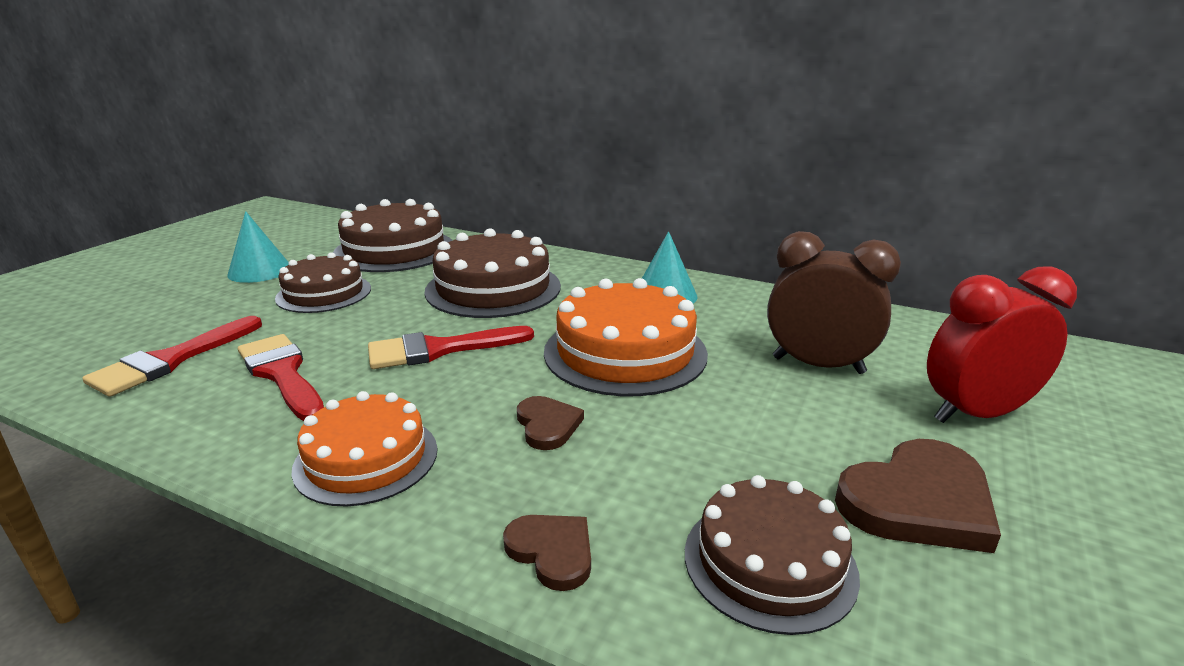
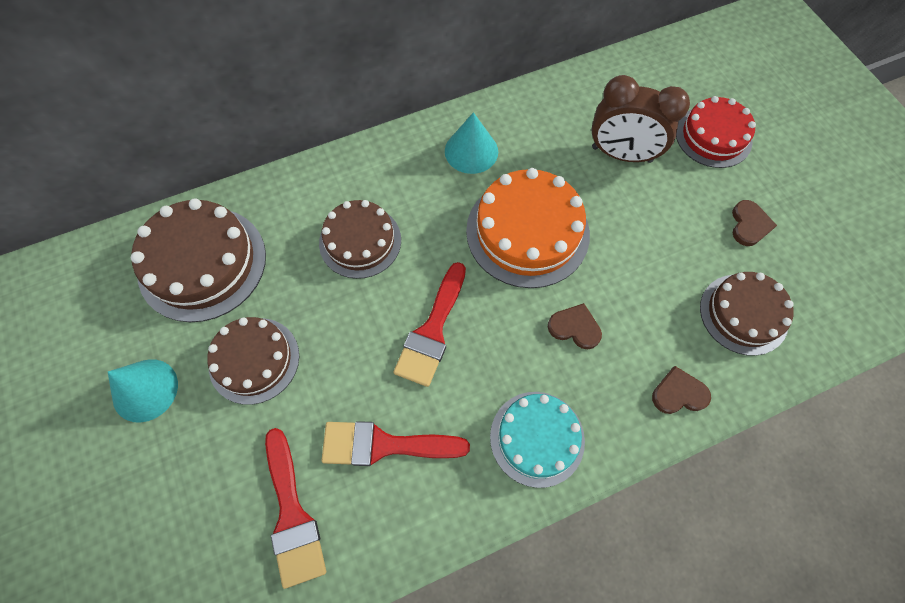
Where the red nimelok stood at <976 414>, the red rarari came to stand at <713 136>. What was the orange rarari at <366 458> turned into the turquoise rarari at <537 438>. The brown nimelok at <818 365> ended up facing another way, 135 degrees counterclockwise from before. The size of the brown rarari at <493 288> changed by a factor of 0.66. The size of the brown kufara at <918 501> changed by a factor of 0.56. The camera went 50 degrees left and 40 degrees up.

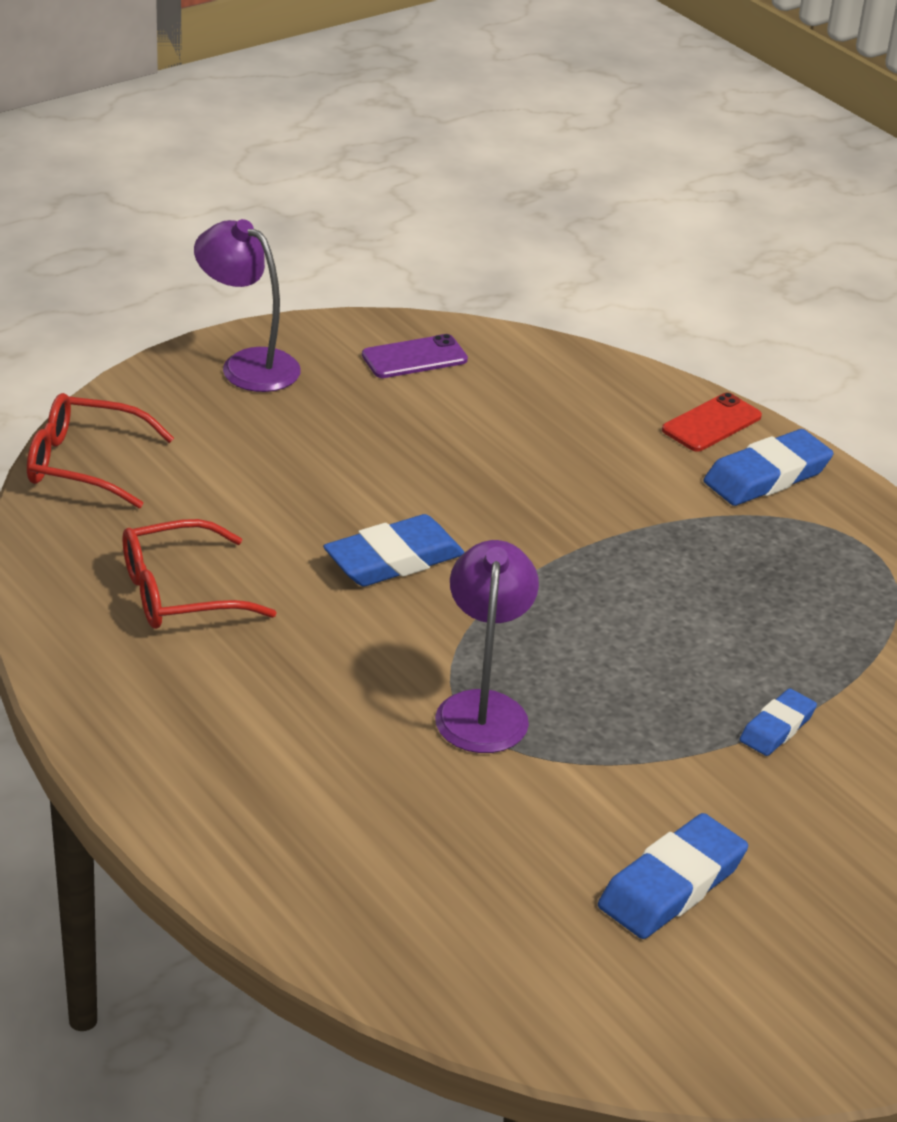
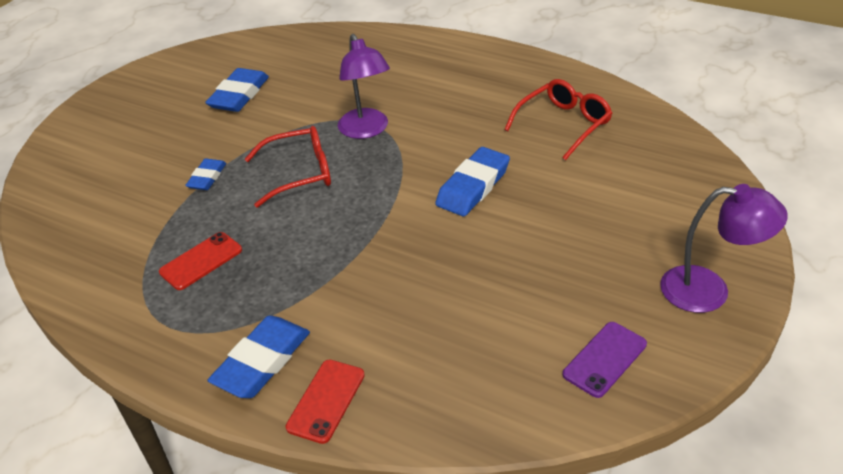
The second view gained the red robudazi at <201 261>. The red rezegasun ended up elsewhere, having gone from <83 464> to <300 173>. The camera went 160 degrees right and 5 degrees up.

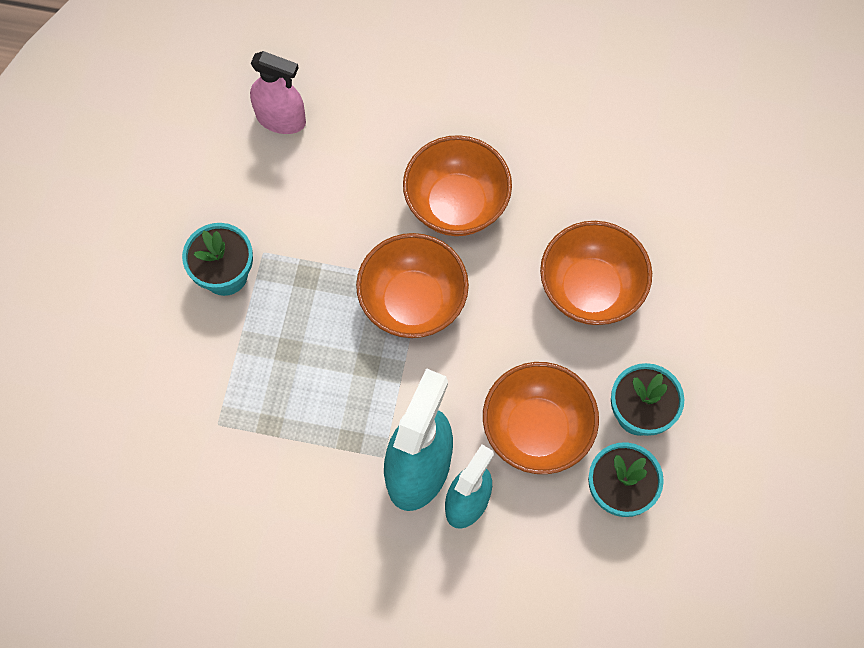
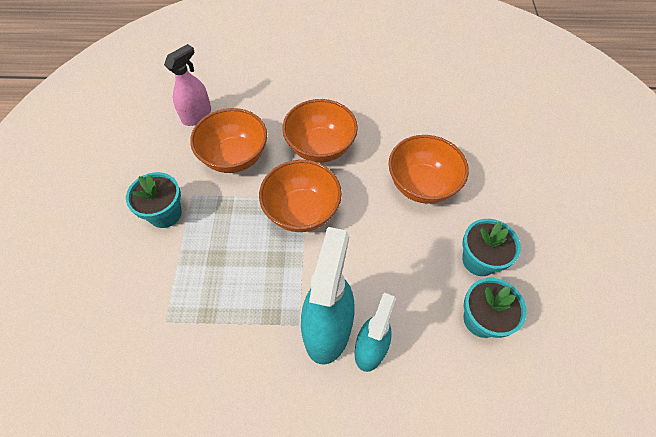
The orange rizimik ended up elsewhere, having gone from <536 430> to <235 157>. The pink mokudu at <281 119> ended up facing another way, 60 degrees counterclockwise from before. The camera went 10 degrees left and 10 degrees down.

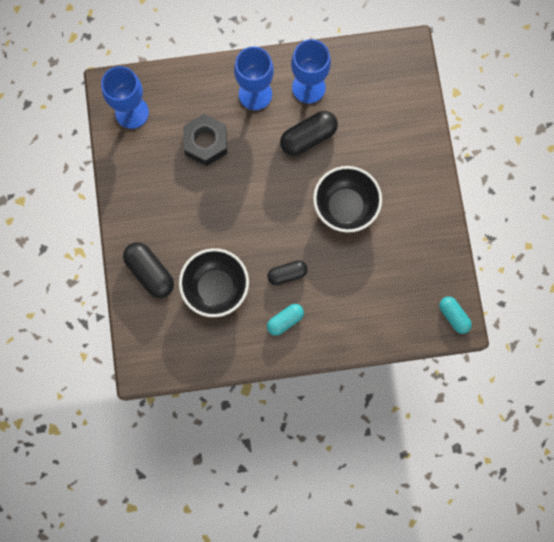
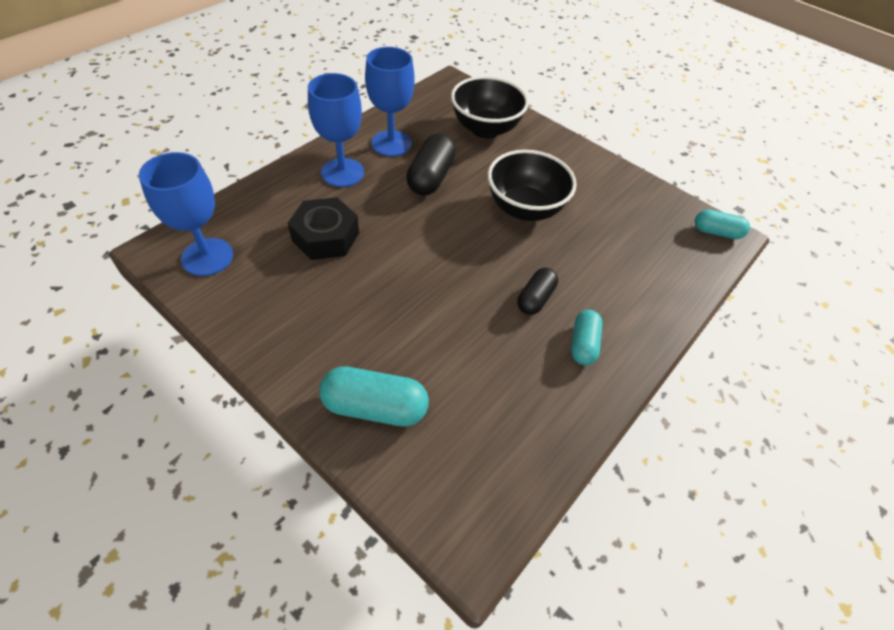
The black rizimik ended up elsewhere, having gone from <216 288> to <485 129>. What was the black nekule at <150 272> turned into the turquoise nekule at <375 407>. The camera went 45 degrees left and 25 degrees down.

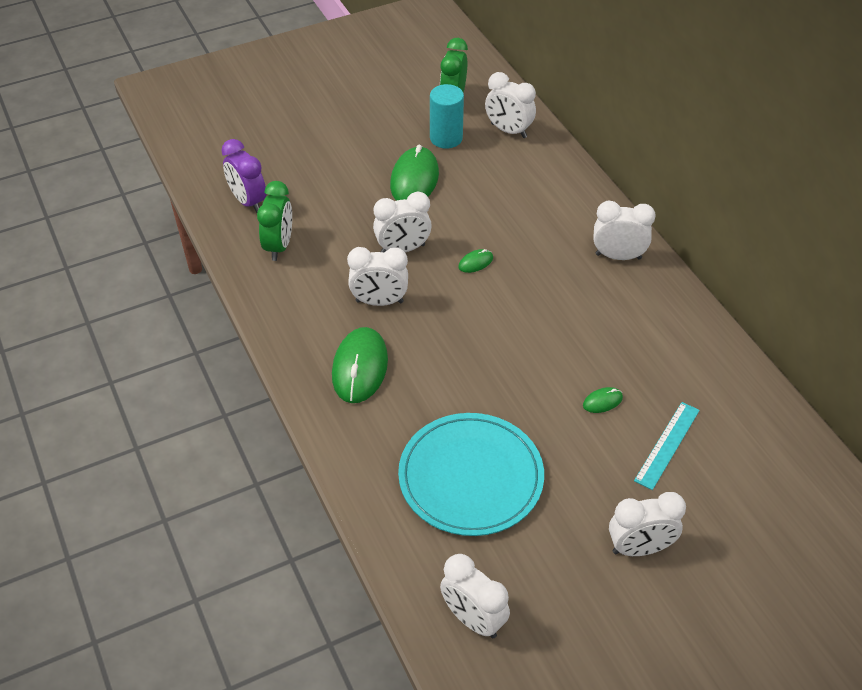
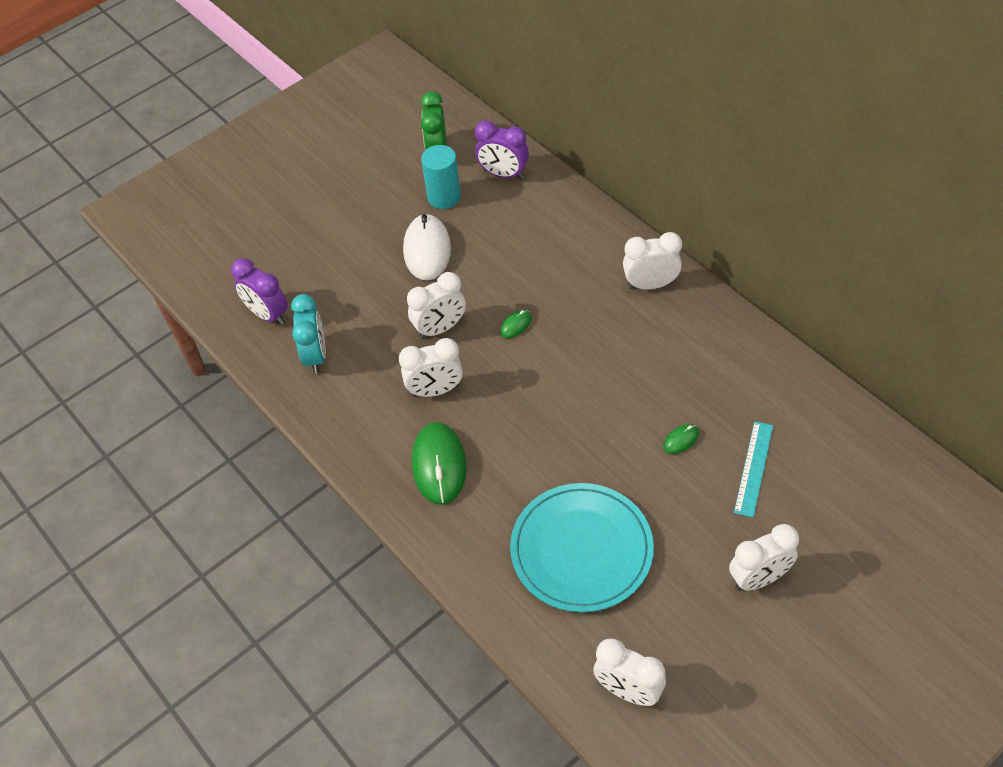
What was the green nimelok at <279 246> turned into the turquoise nimelok at <315 355>. What was the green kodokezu at <414 179> turned into the white kodokezu at <427 250>. What was the white nimelok at <508 131> turned into the purple nimelok at <503 174>. The camera went 10 degrees left and 5 degrees up.

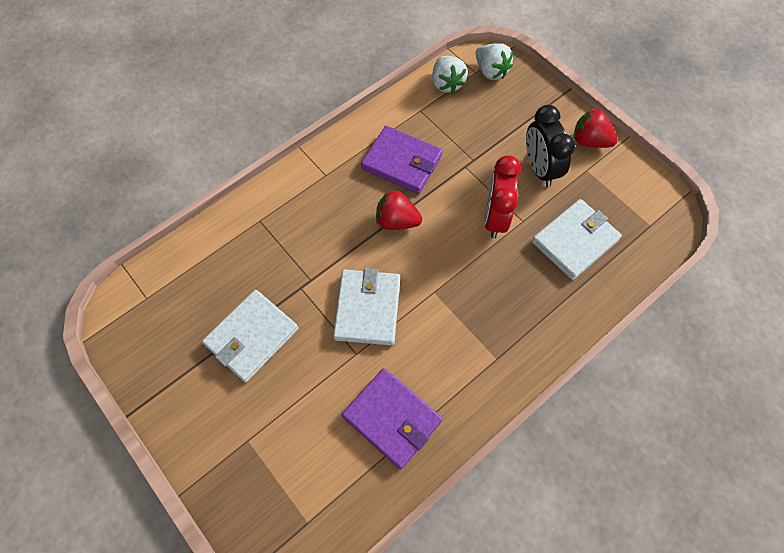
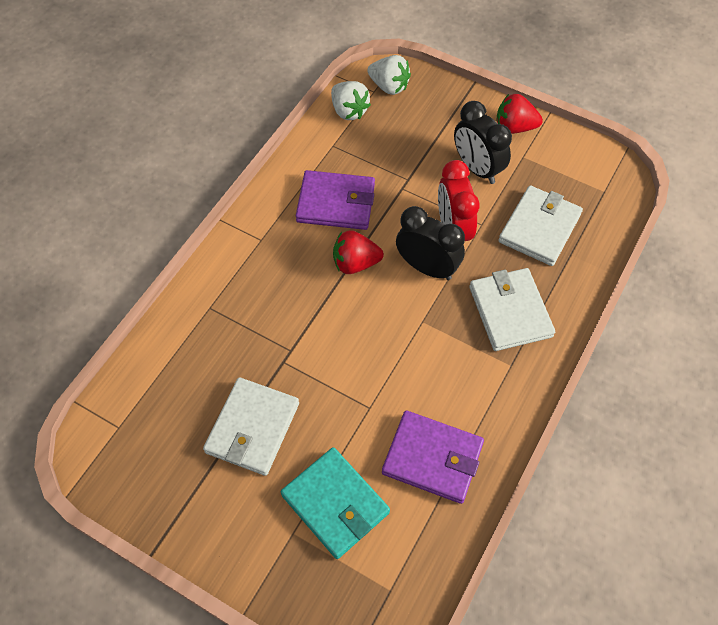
The second view gained the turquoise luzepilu at <335 504>. The second view gained the black nimelok at <427 267>. The white luzepilu ended up elsewhere, having gone from <367 308> to <510 311>. The camera went 20 degrees left and 5 degrees down.

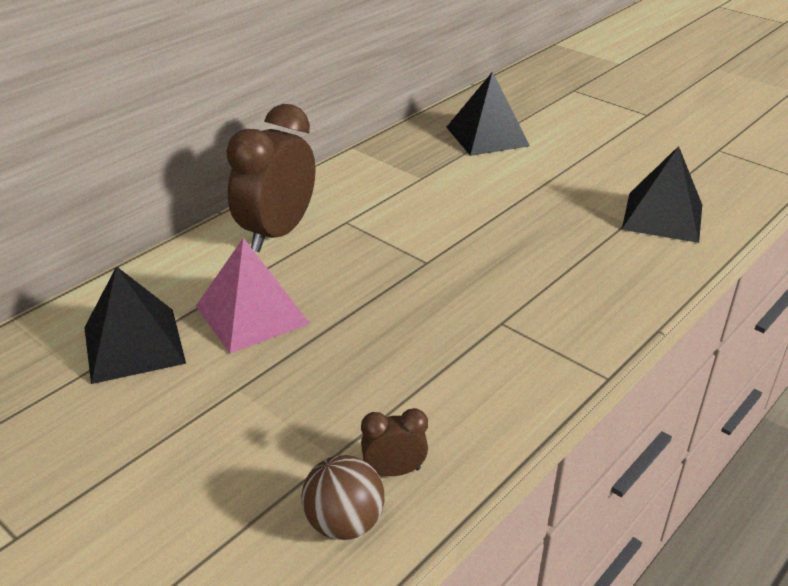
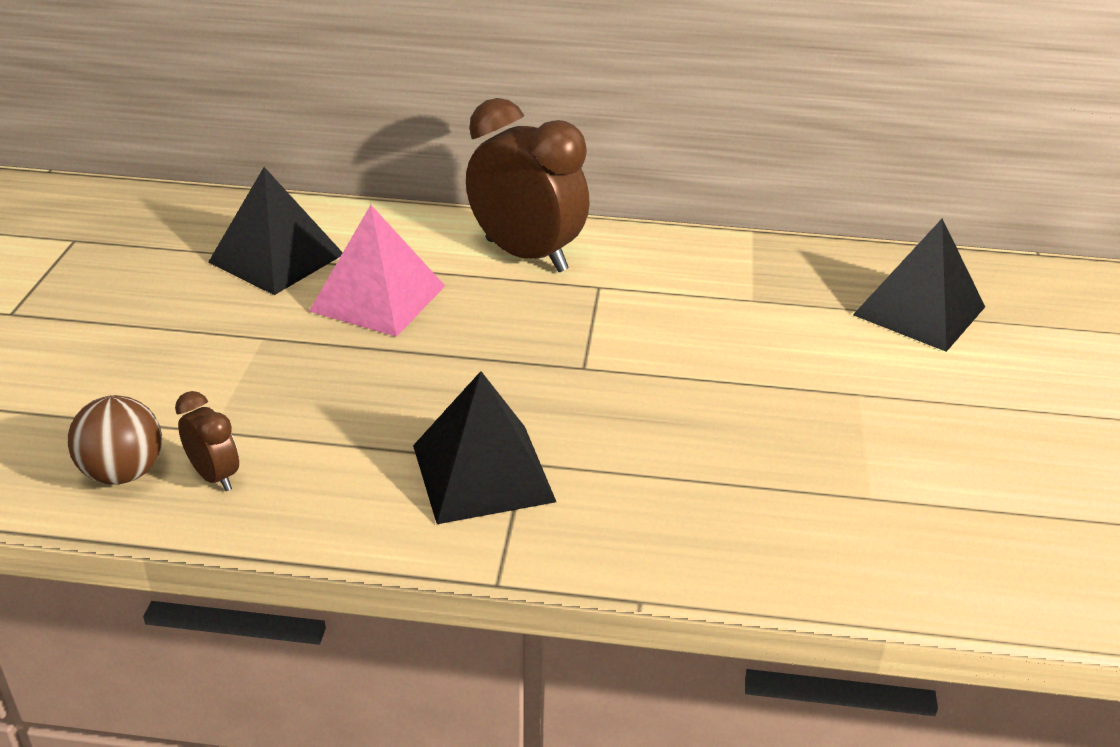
The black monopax ended up elsewhere, having gone from <662 216> to <483 472>. The brown nimelok at <277 233> ended up facing another way, 45 degrees clockwise from before. The camera went 55 degrees right and 0 degrees up.

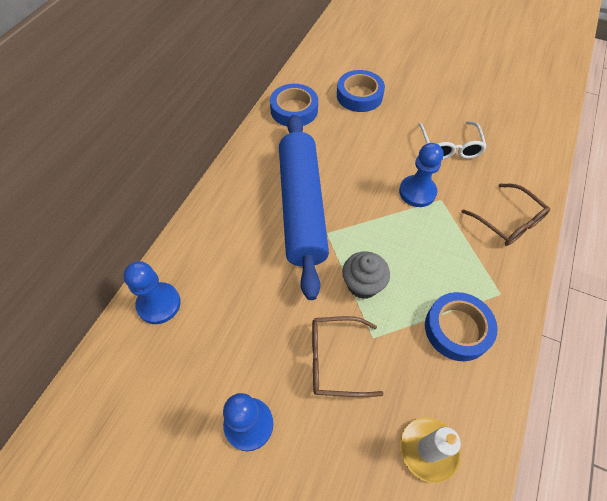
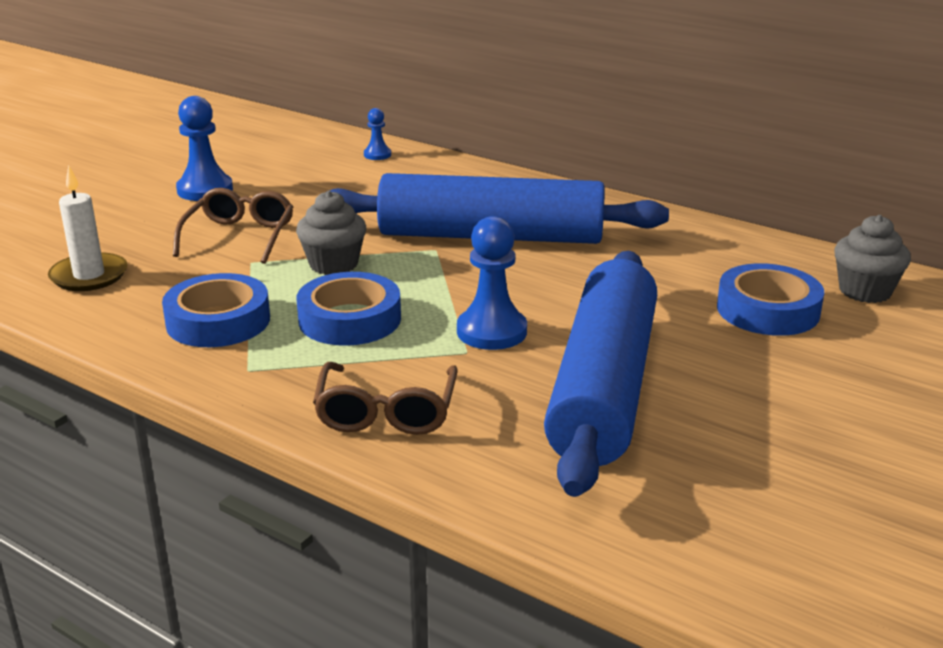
The second view gained the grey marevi at <865 291>. The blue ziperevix ended up elsewhere, having gone from <294 110> to <350 319>. Where the white rezegasun stood at <450 147>, the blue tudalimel came to stand at <603 387>. The brown rezegasun at <508 222> ended up facing another way, 60 degrees counterclockwise from before. The size of the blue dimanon at <159 304> changed by a factor of 0.54. The camera went 100 degrees right and 30 degrees down.

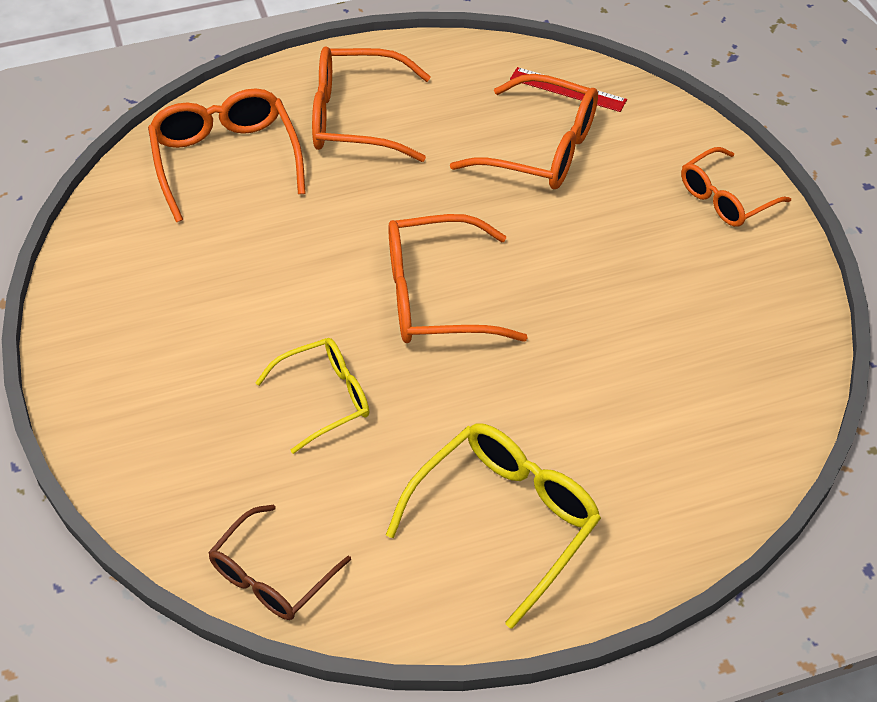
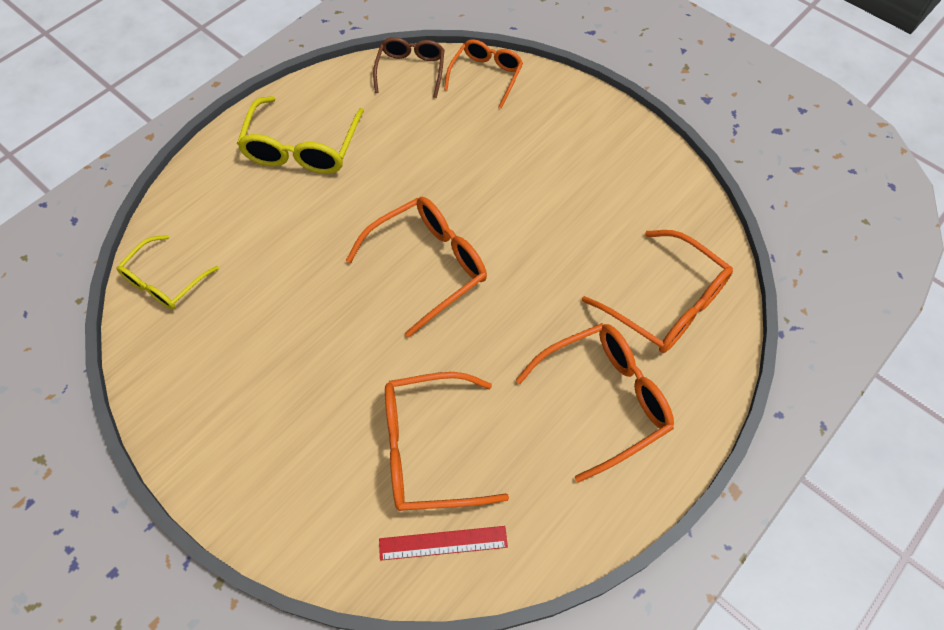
The yellow rezegasun ended up elsewhere, having gone from <325 398> to <164 282>. The orange rezegasun ended up elsewhere, having gone from <725 198> to <486 76>. The camera went 150 degrees right and 10 degrees up.

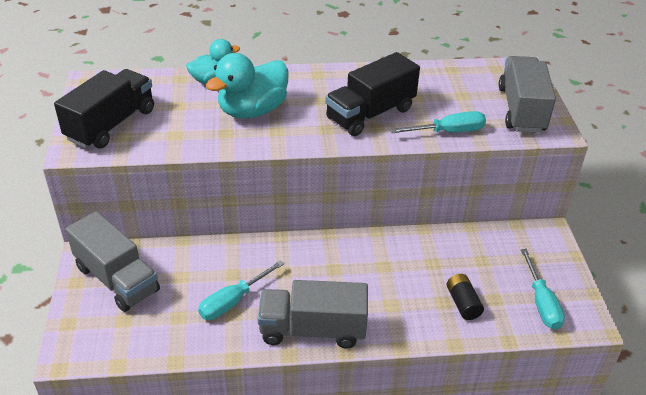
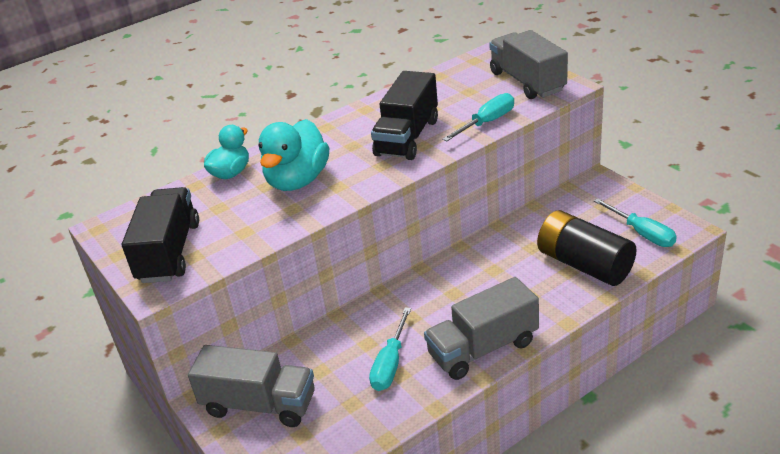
The size of the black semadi at <463 303> changed by a factor of 2.06. The camera went 25 degrees left and 5 degrees down.

